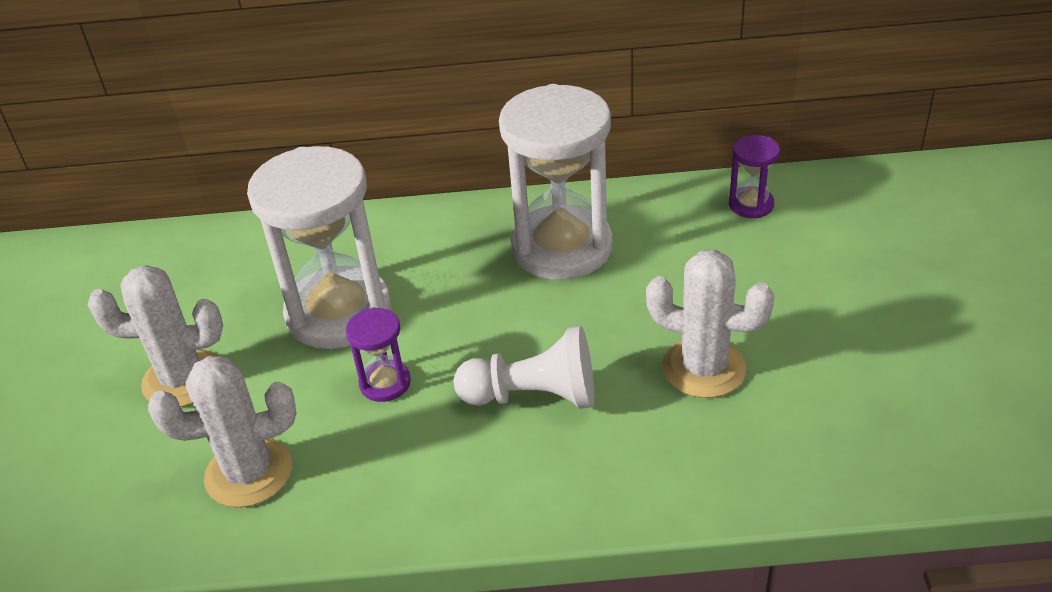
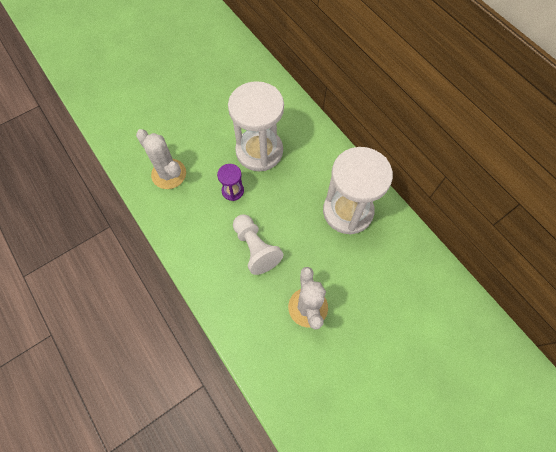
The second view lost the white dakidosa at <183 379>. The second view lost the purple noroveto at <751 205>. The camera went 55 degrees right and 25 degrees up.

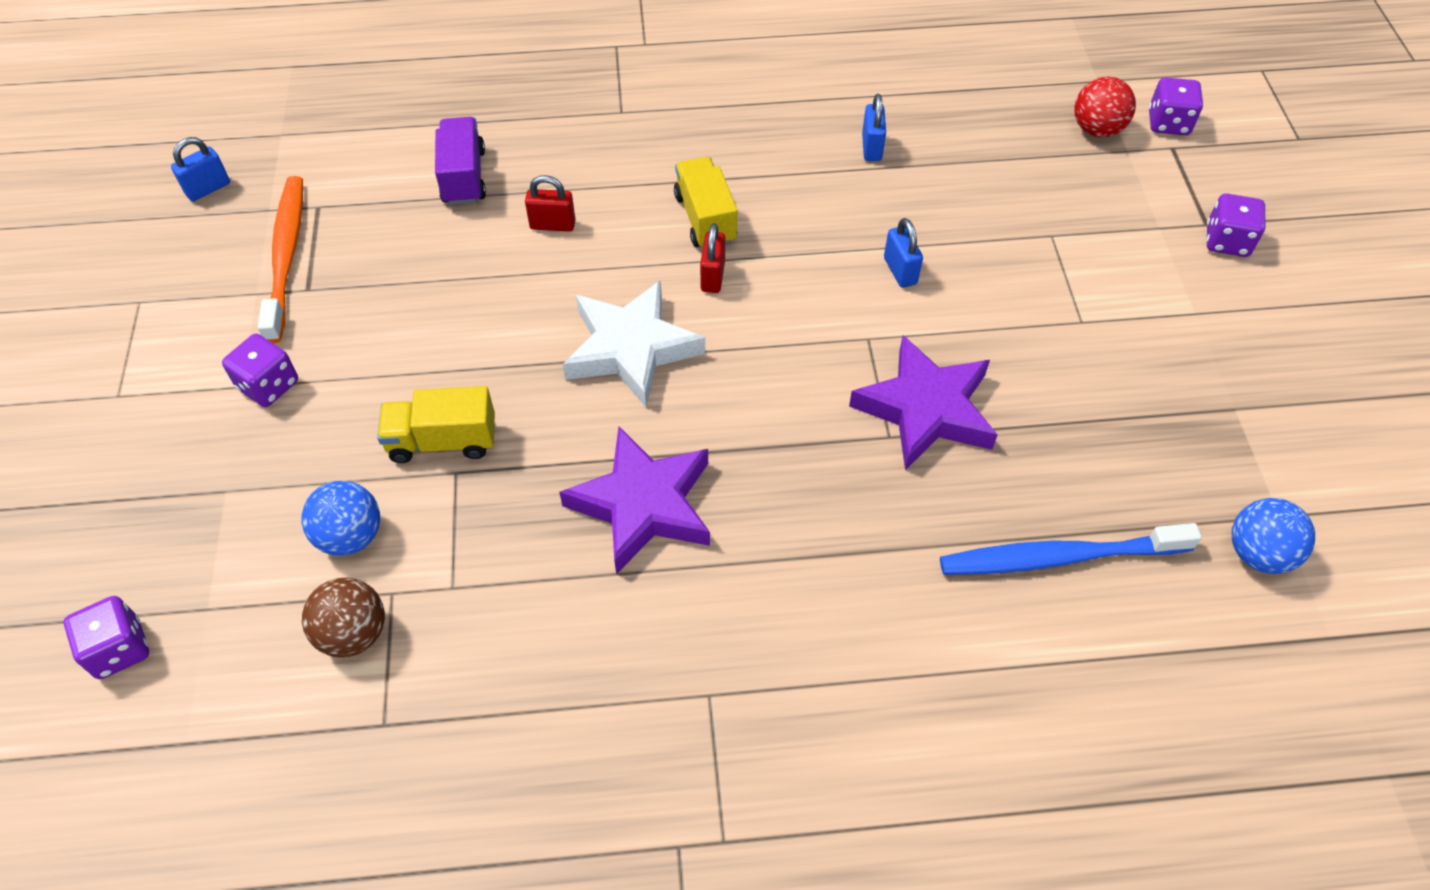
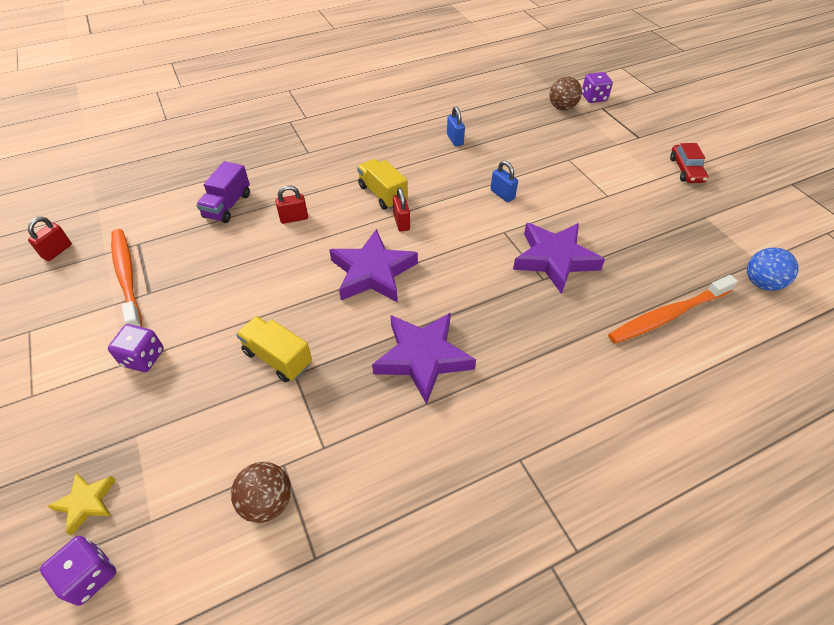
The second view lost the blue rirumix at <351 536>. The second view lost the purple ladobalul at <1226 241>. The second view gained the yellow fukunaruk at <86 503>. The second view gained the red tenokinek at <686 170>. What was the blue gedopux at <208 188> turned into the red gedopux at <57 251>. What was the white fukunaruk at <631 349> turned into the purple fukunaruk at <373 272>. What was the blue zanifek at <1059 557> turned into the orange zanifek at <667 315>. What was the red rirumix at <1096 129> turned into the brown rirumix at <562 108>. The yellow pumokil at <443 441> ended up facing another way, 60 degrees clockwise from before. The purple pumokil at <464 177> ended up facing another way, 135 degrees counterclockwise from before. The camera went 20 degrees left and 5 degrees down.

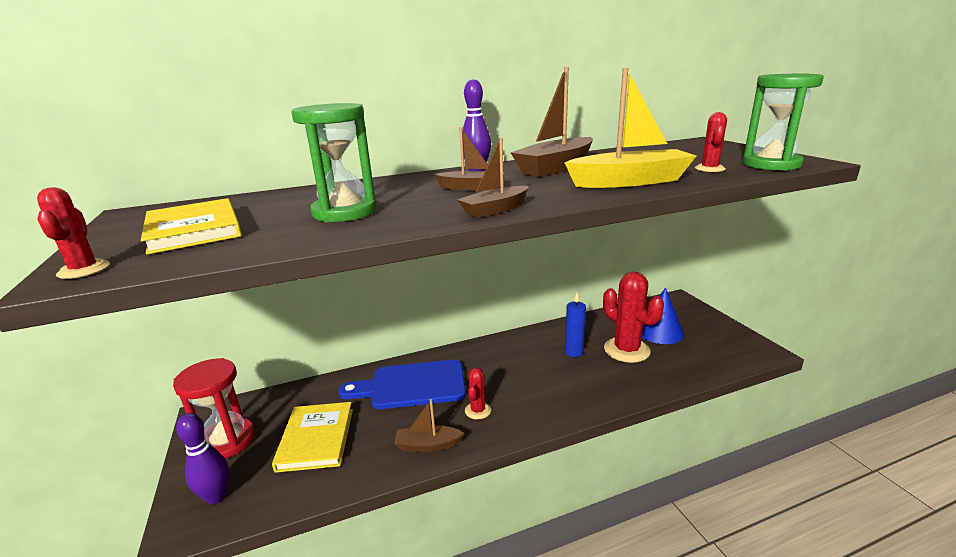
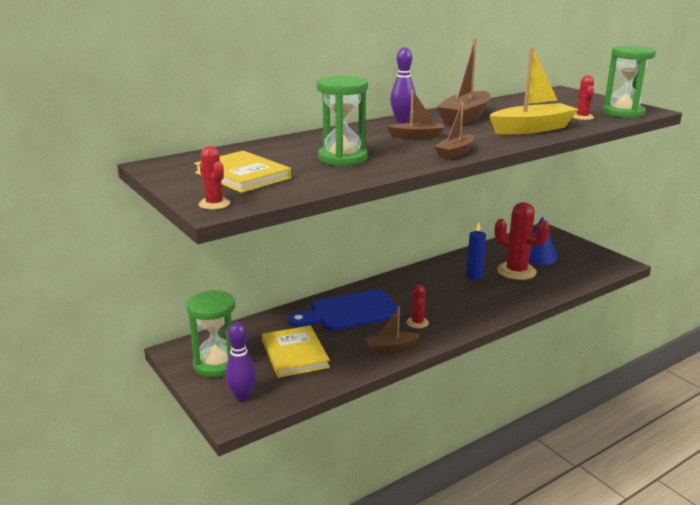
What was the red noroveto at <227 441> turned into the green noroveto at <216 364>. The camera went 15 degrees left and 0 degrees up.

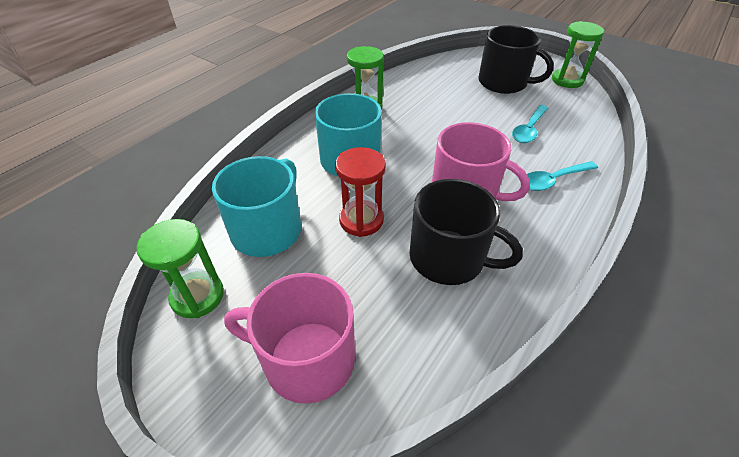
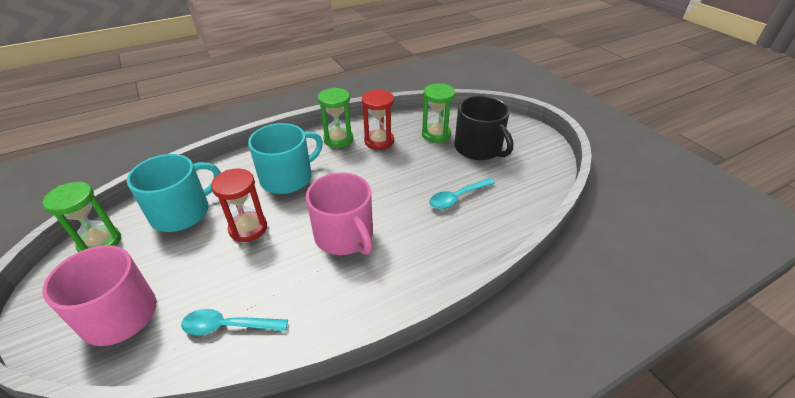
The second view lost the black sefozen at <448 258>. The second view gained the red noroveto at <379 141>. The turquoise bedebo ended up elsewhere, having gone from <553 180> to <228 326>. The green noroveto ended up elsewhere, having gone from <567 80> to <436 134>. The camera went 25 degrees right and 5 degrees down.

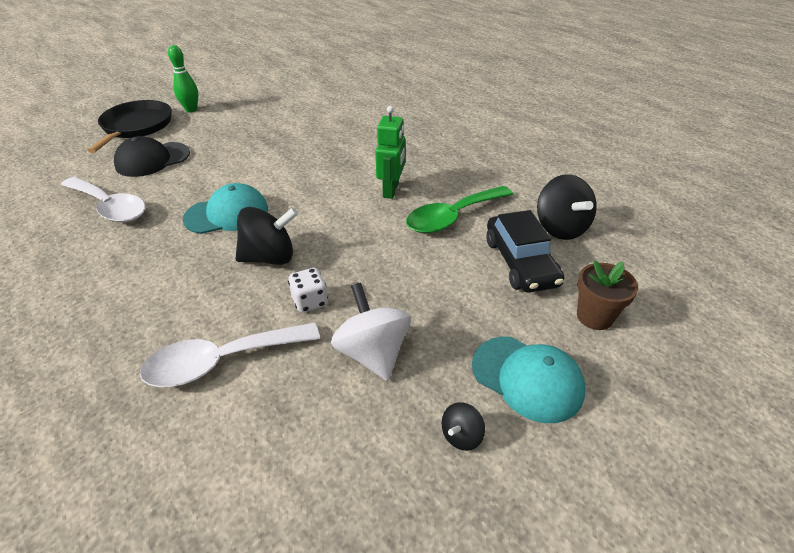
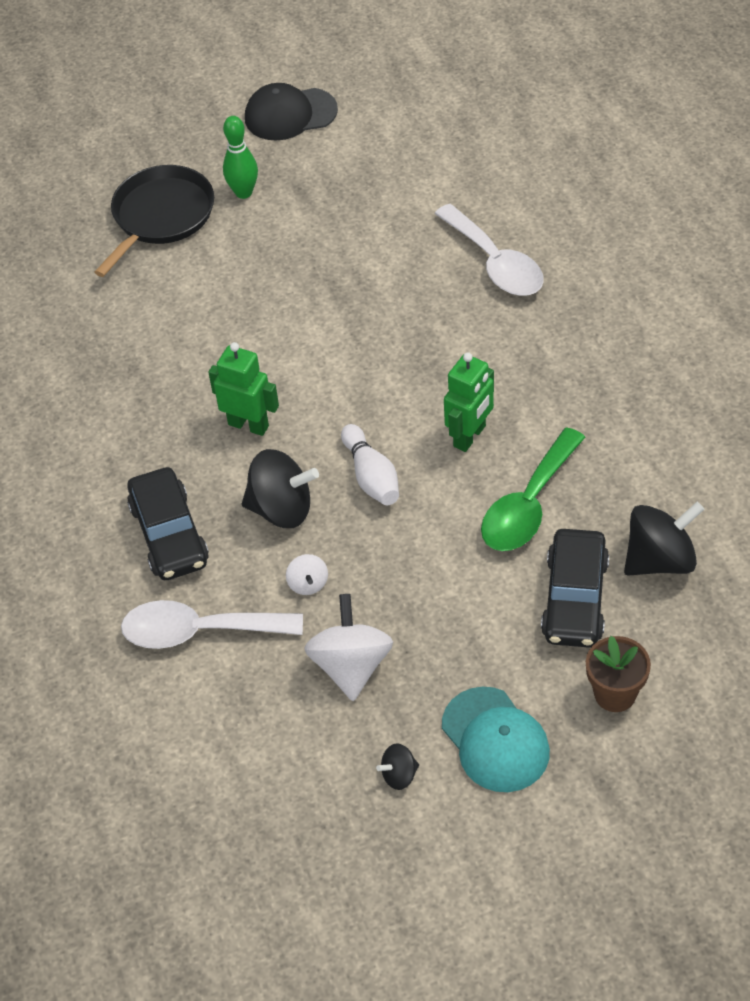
The second view gained the black tenokinek at <169 534>. The second view gained the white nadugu at <371 476>. The white bedebo ended up elsewhere, having gone from <110 207> to <495 263>. The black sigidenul ended up elsewhere, having gone from <152 159> to <290 114>. Where the turquoise sigidenul stood at <227 214>, the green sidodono came to stand at <248 425>. Where the white ladobalul stood at <310 301>, the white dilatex came to stand at <308 584>. The green bedebo at <452 217> ended up facing another way, 45 degrees counterclockwise from before. The black dilatex at <560 228> ended up facing another way, 120 degrees counterclockwise from before. The camera went 25 degrees right and 10 degrees up.

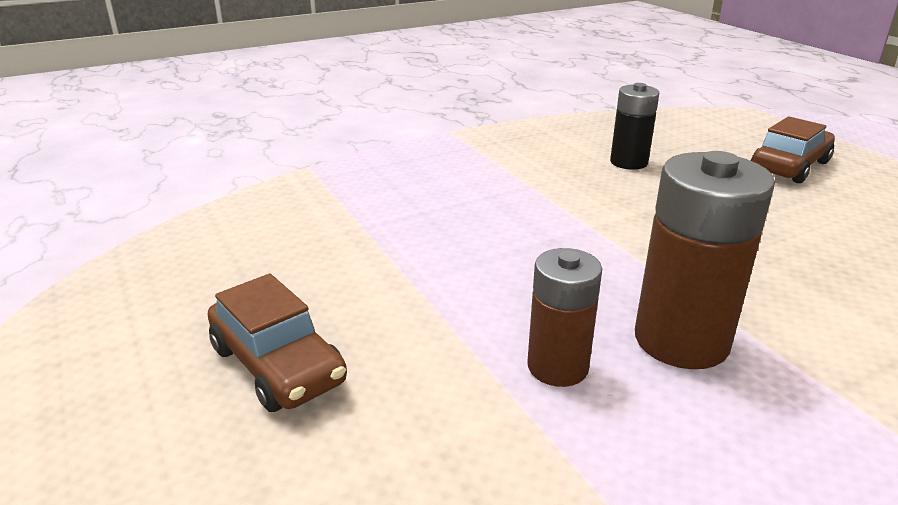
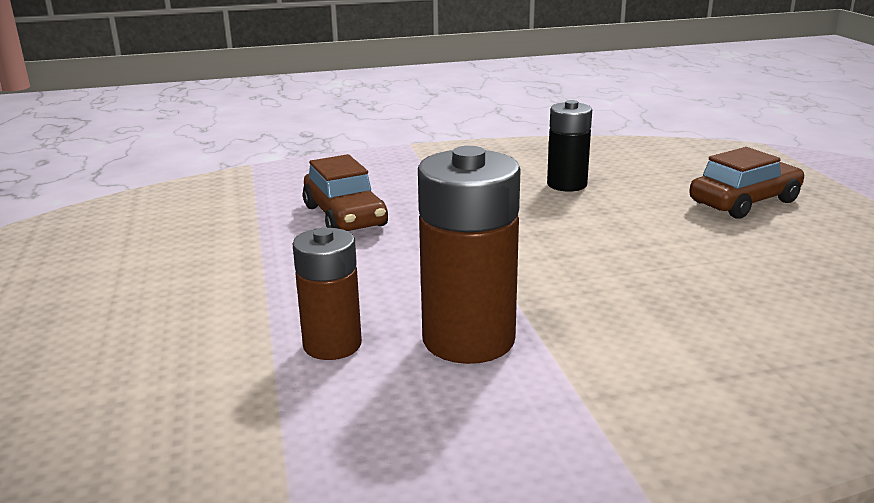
The brown tenokinek ended up elsewhere, having gone from <278 365> to <345 216>. The camera went 15 degrees right and 5 degrees down.

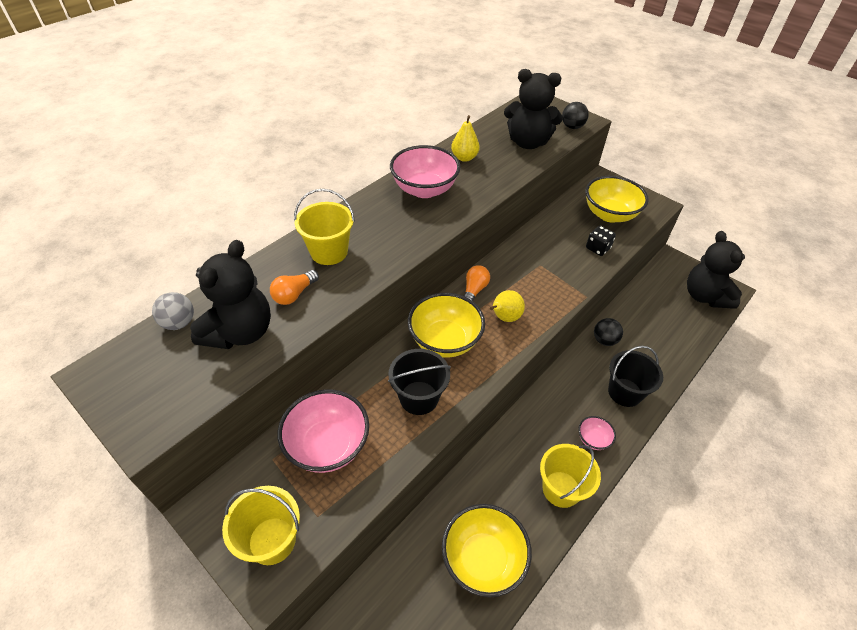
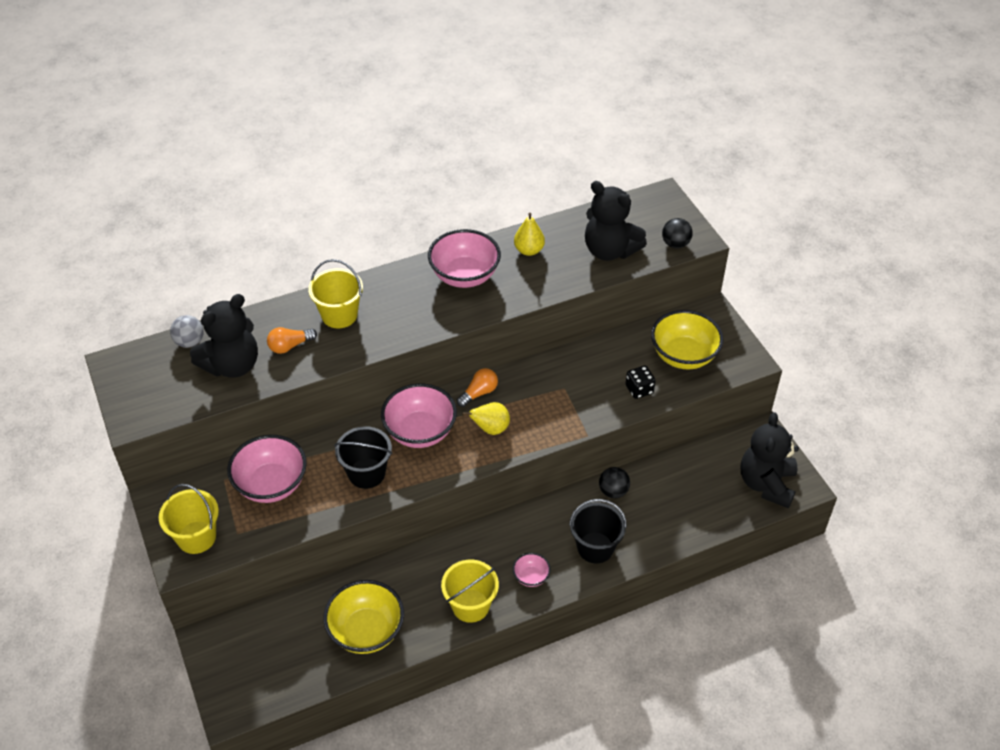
What was the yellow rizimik at <445 341> turned into the pink rizimik at <420 432>. The camera went 25 degrees right and 0 degrees up.

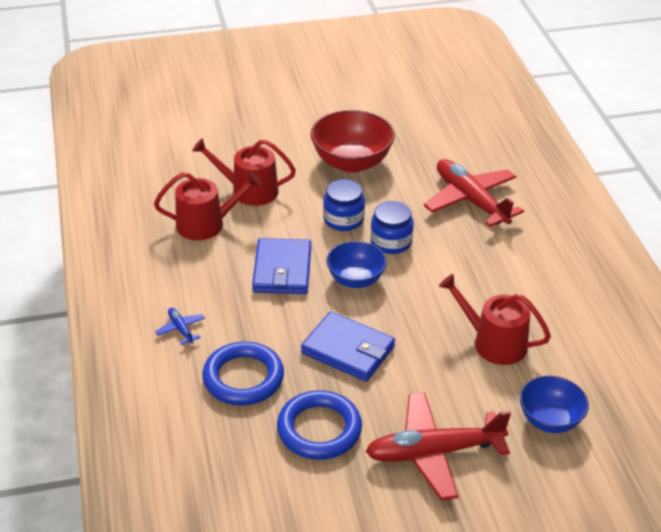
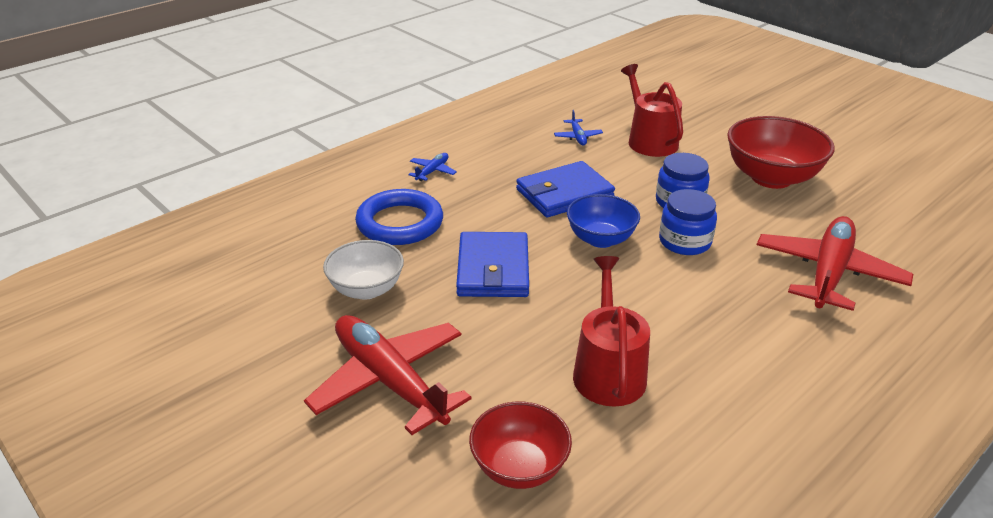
Where the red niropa stood at <206 224>, the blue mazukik came to stand at <577 137>. Where the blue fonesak stood at <319 429>, the white rizimik came to stand at <366 289>. What was the blue rizimik at <550 420> turned into the red rizimik at <519 467>. The camera went 60 degrees right and 5 degrees down.

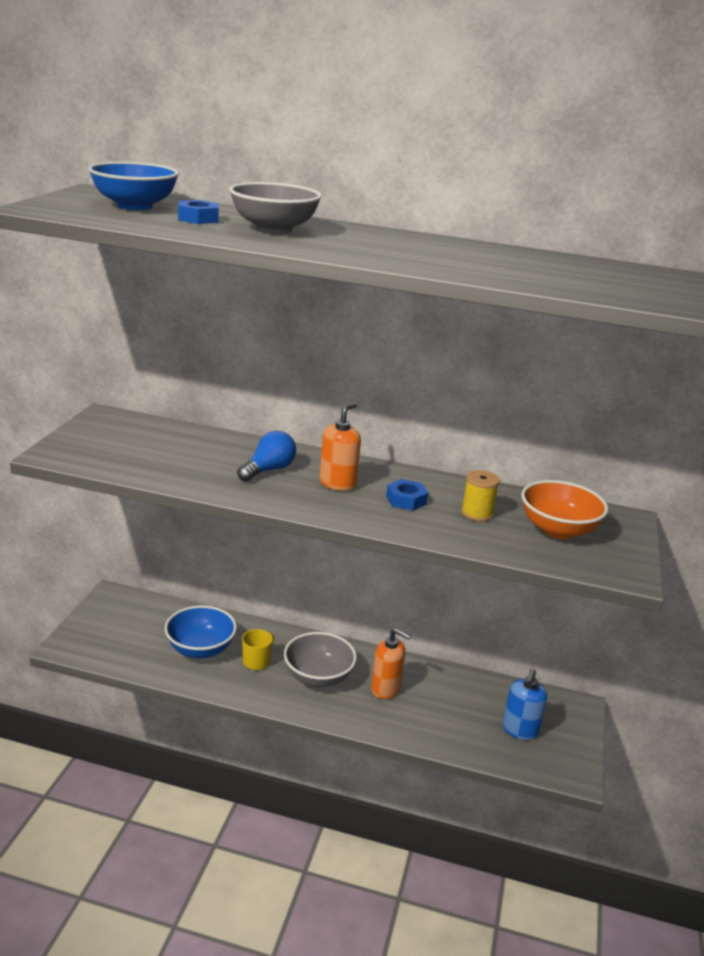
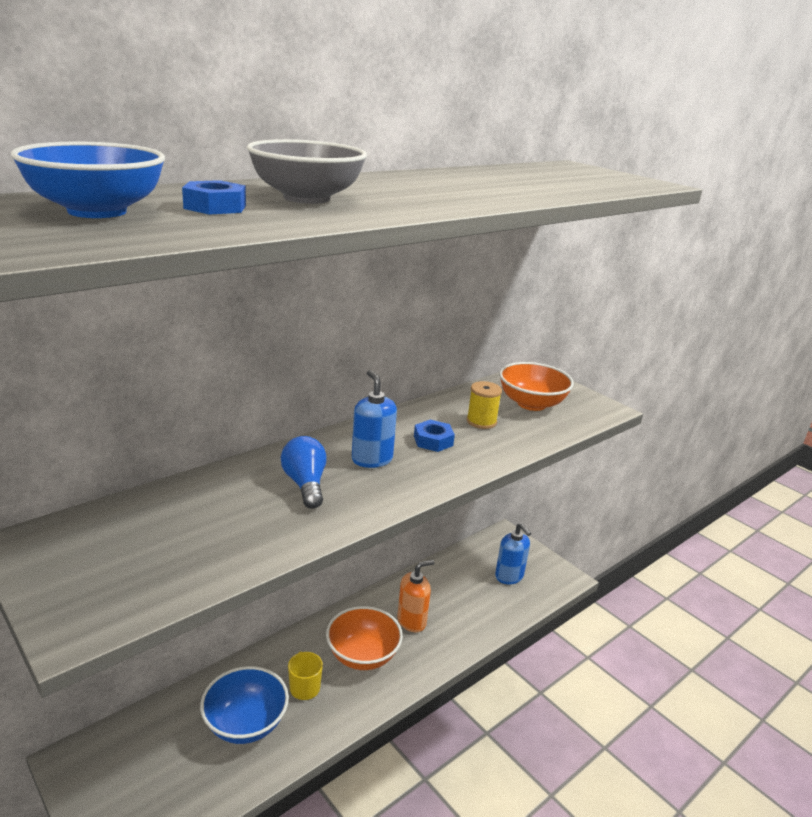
What was the grey rizimik at <318 677> turned into the orange rizimik at <362 655>. What was the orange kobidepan at <338 483> turned into the blue kobidepan at <372 459>. The camera went 55 degrees left and 0 degrees up.

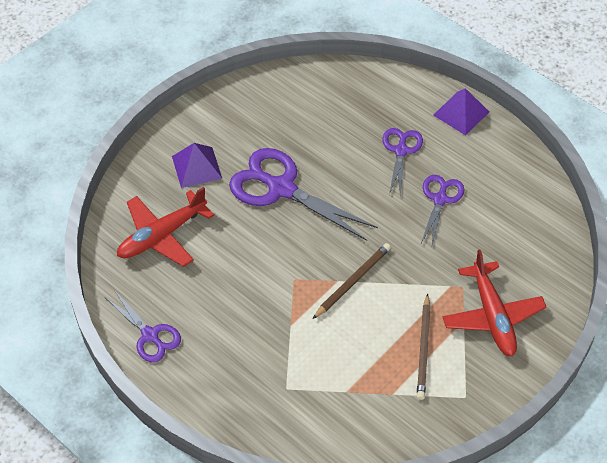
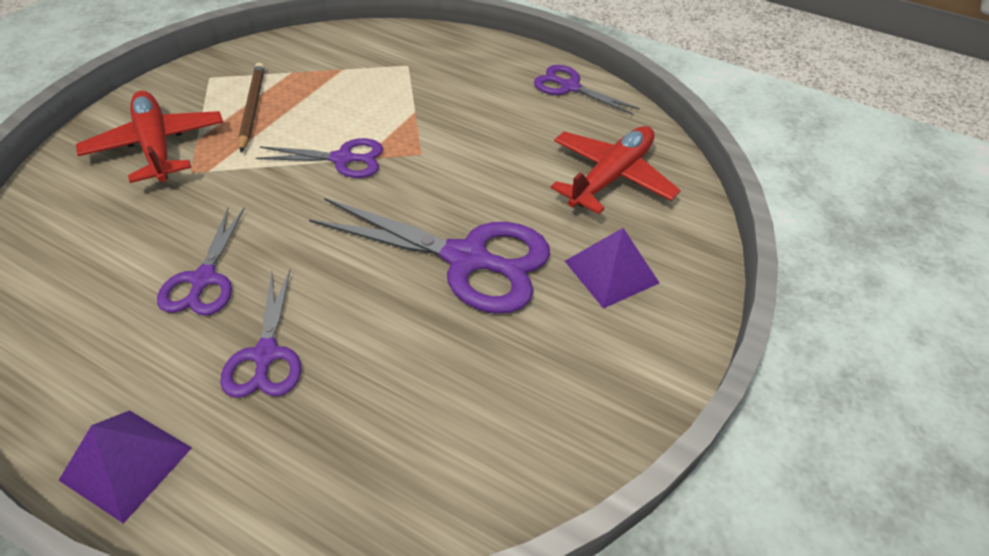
Where the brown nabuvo stood at <352 281>, the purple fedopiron came to stand at <343 159>. The camera went 165 degrees right and 5 degrees down.

